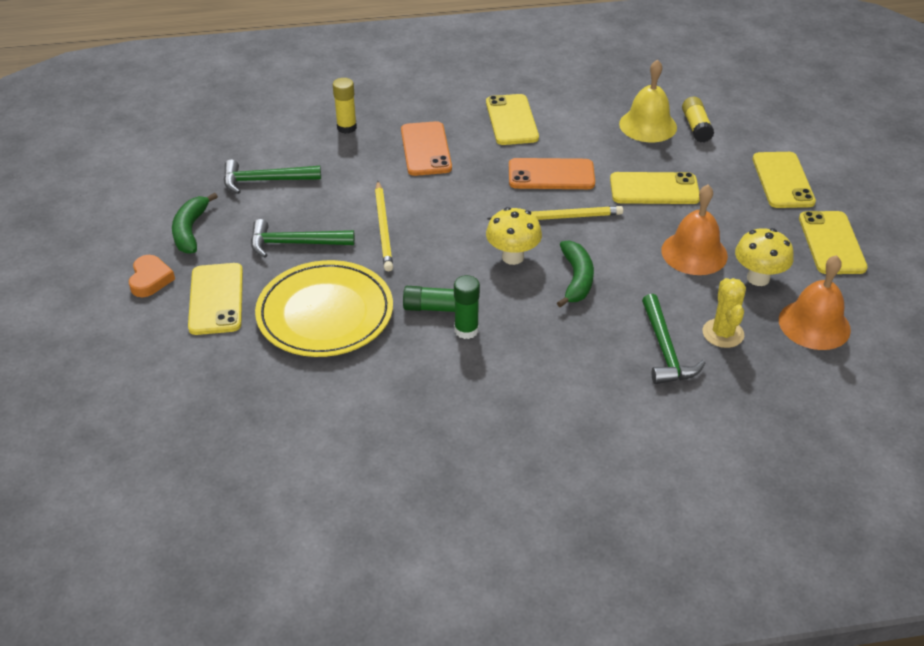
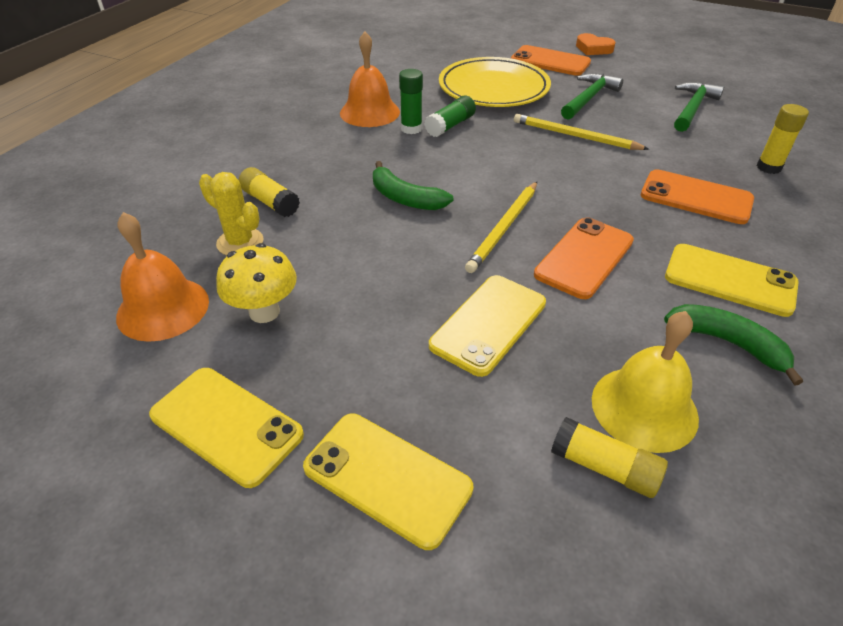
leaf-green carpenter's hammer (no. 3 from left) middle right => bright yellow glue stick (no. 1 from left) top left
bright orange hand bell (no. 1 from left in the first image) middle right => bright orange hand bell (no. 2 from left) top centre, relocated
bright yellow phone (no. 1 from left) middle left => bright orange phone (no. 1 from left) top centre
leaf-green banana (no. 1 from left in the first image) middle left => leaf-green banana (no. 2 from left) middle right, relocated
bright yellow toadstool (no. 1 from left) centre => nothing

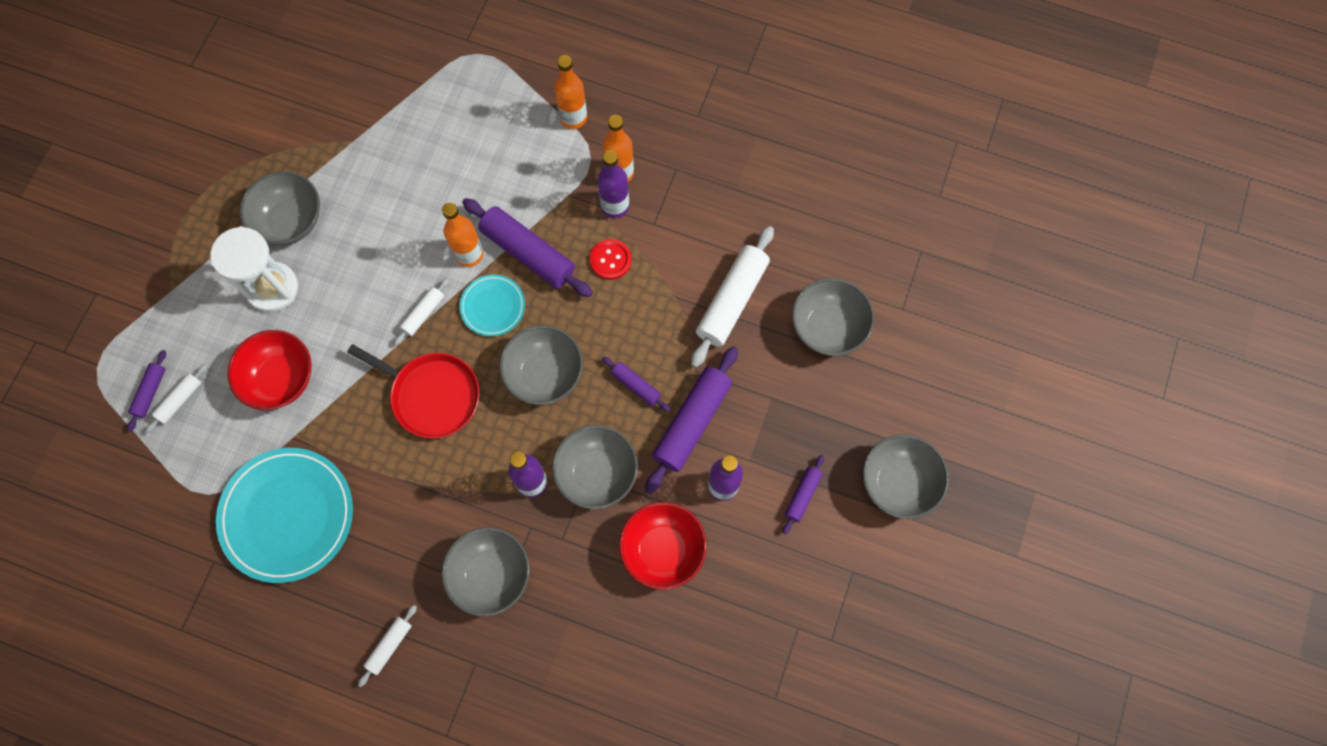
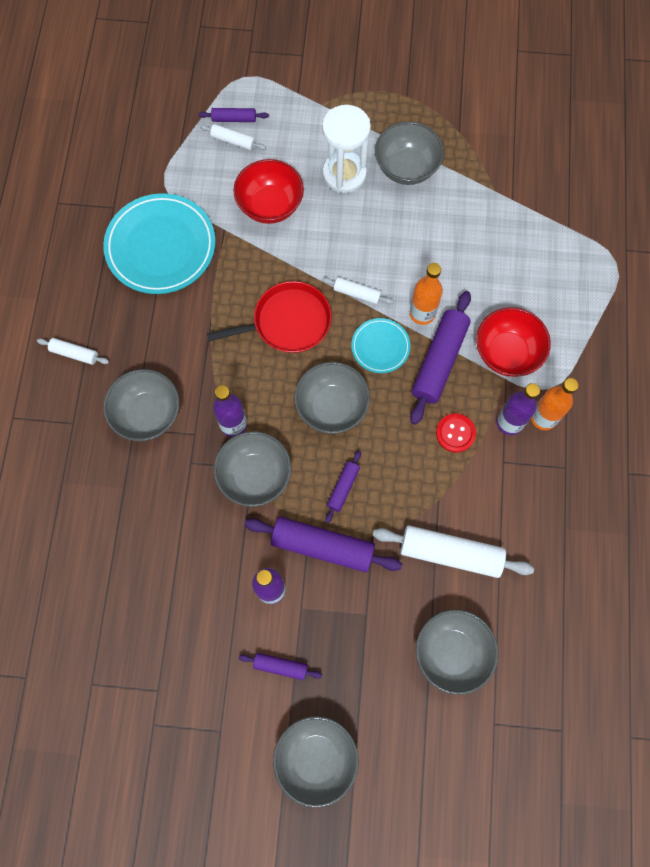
red frying pan middle left => red frying pan centre, 120 degrees counterclockwise
red serving bowl (no. 2 from left) bottom centre => red serving bowl (no. 2 from left) middle right, relocated
bright orange drink bottle (no. 2 from left) top centre => nothing

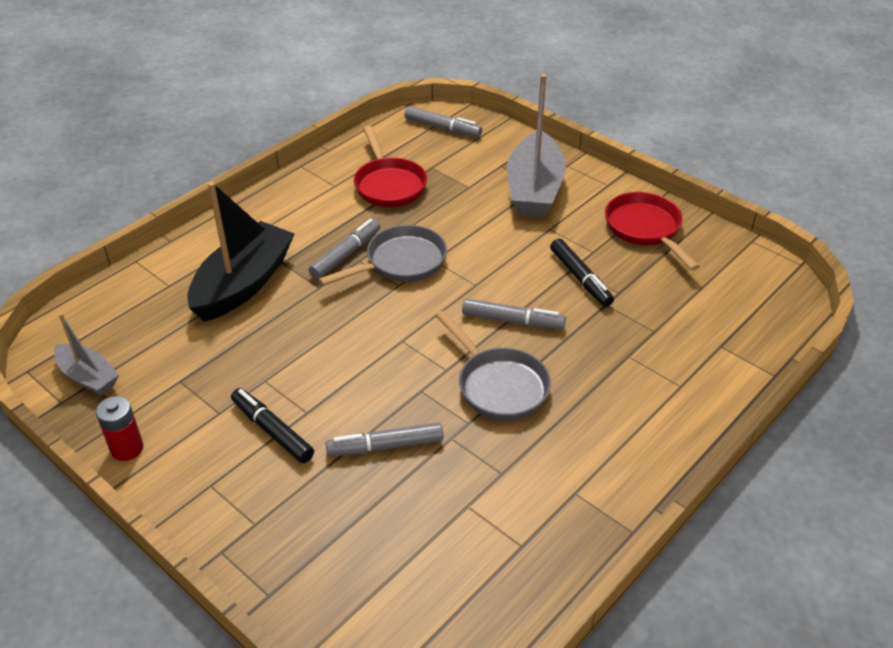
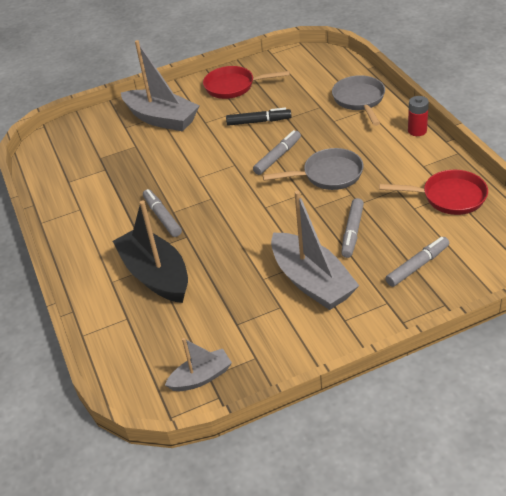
ebony marker (no. 1 from left) middle left => gray boat (no. 3 from left) centre
gray frying pan (no. 1 from left in the first image) centre => gray frying pan (no. 2 from left) top right, relocated
red frying pan (no. 1 from left in the first image) top centre => red frying pan (no. 2 from left) middle right, relocated
gray marker (no. 3 from left in the first image) top centre => gray marker (no. 4 from left) middle right, relocated
red battery middle left => red battery top right, relocated

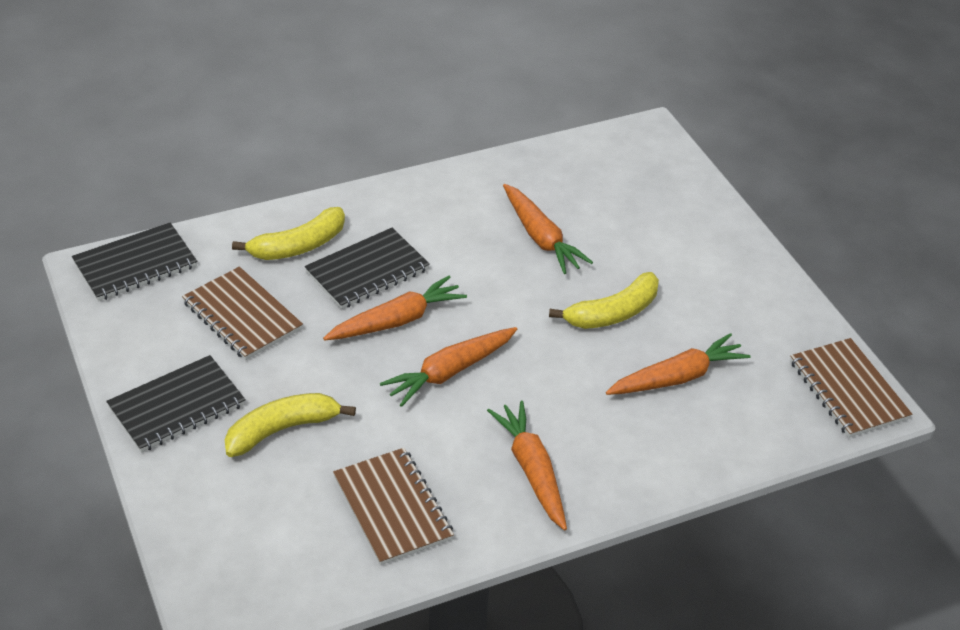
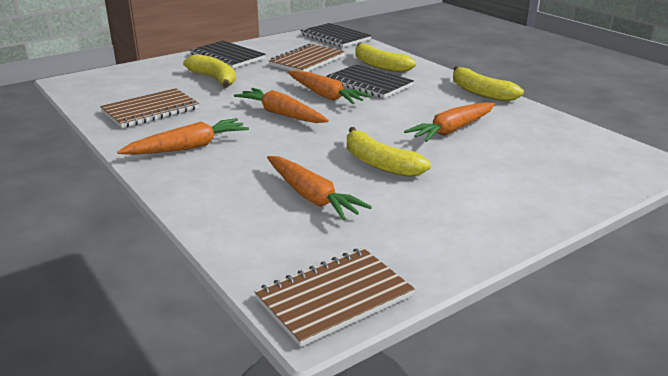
nothing => bright yellow banana (no. 4 from left) top right

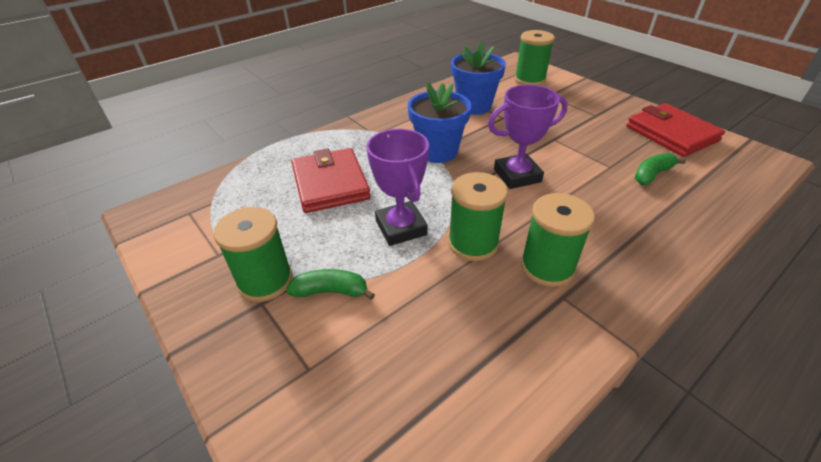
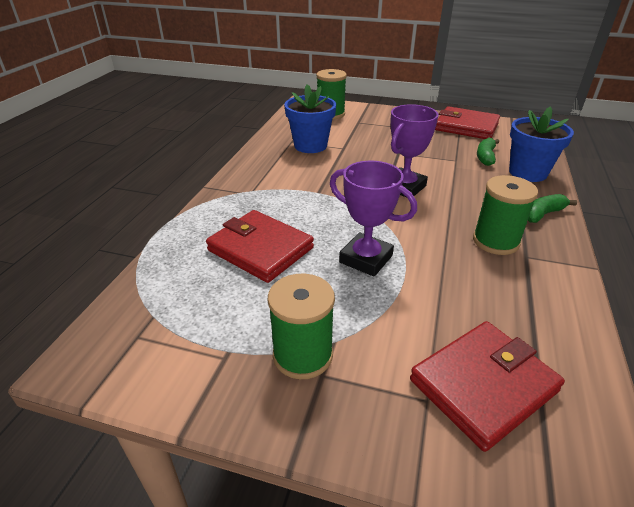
nothing => red billfold (no. 3 from left) bottom right
blue flower pot (no. 1 from left in the first image) top centre => blue flower pot (no. 2 from left) top right, relocated
leaf-green banana (no. 1 from left in the first image) centre => leaf-green banana (no. 2 from left) middle right, relocated
leaf-green spool (no. 2 from left) centre => nothing

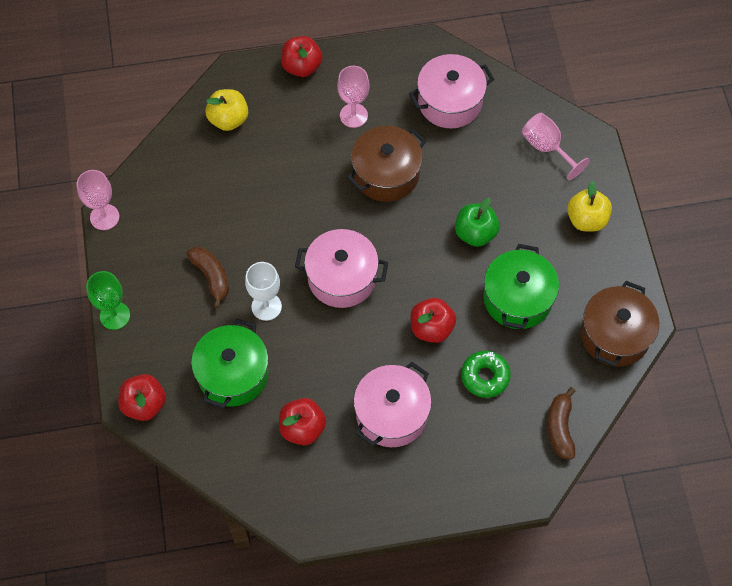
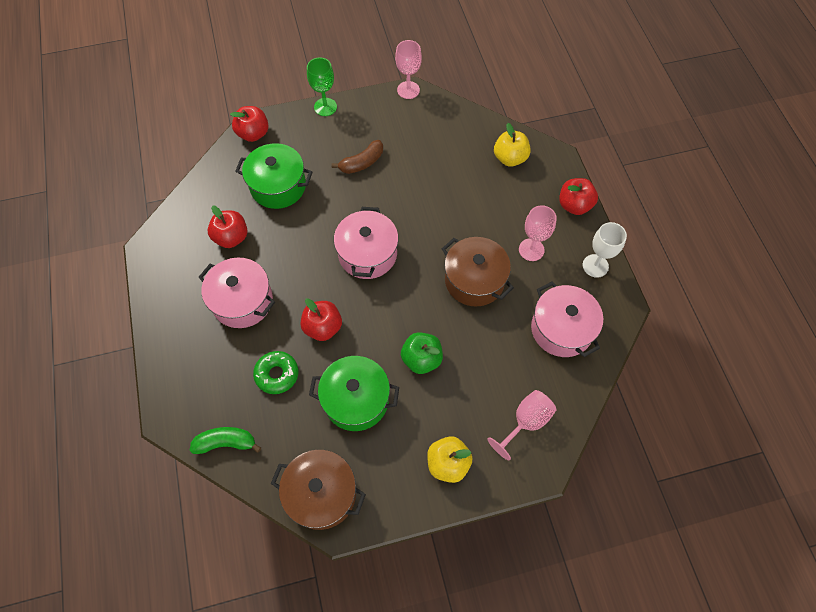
russet banana (no. 2 from left) bottom right => leaf-green banana bottom left
pure white goblet centre => pure white goblet middle right, relocated

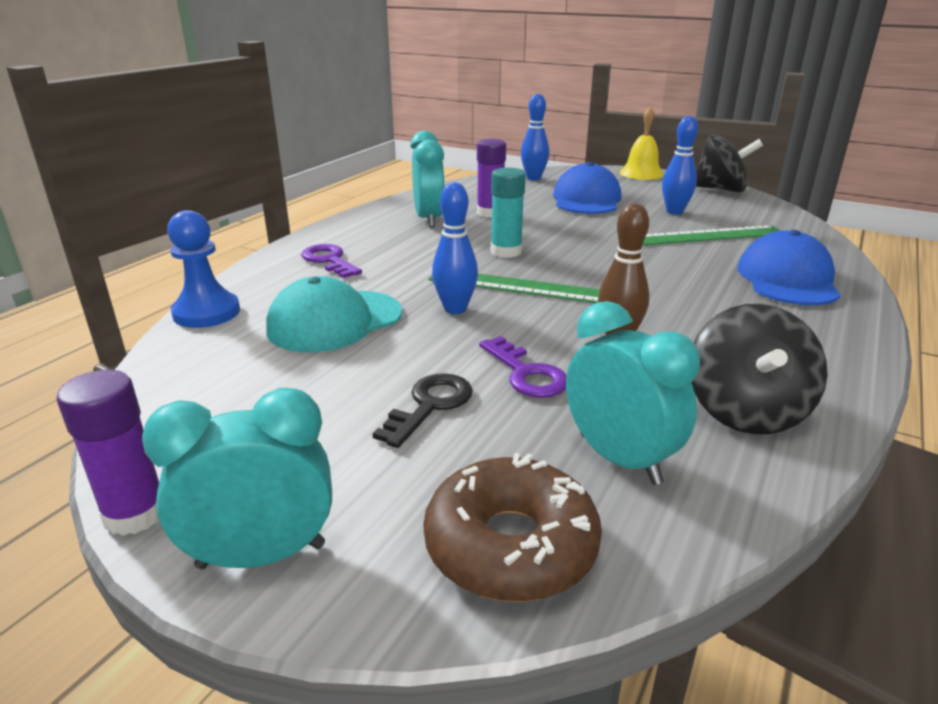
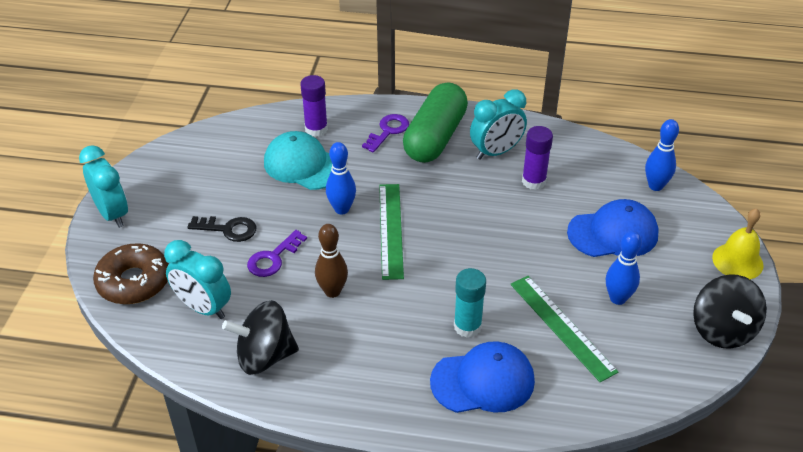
aqua clock (no. 3 from left in the first image) middle right => aqua clock (no. 2 from left) middle left, 90 degrees clockwise
royal purple glue stick (no. 1 from left) middle left => royal purple glue stick (no. 1 from left) top centre, relocated
nothing => leaf-green capsule top centre
aqua glue stick top centre => aqua glue stick bottom centre, relocated
blue pawn middle left => nothing

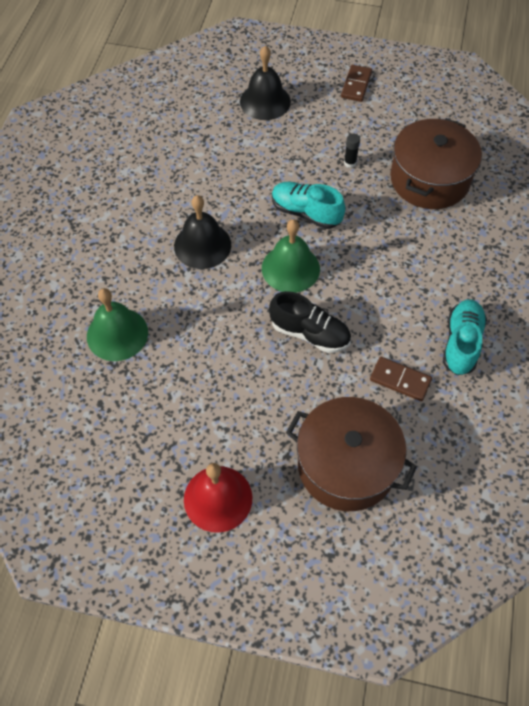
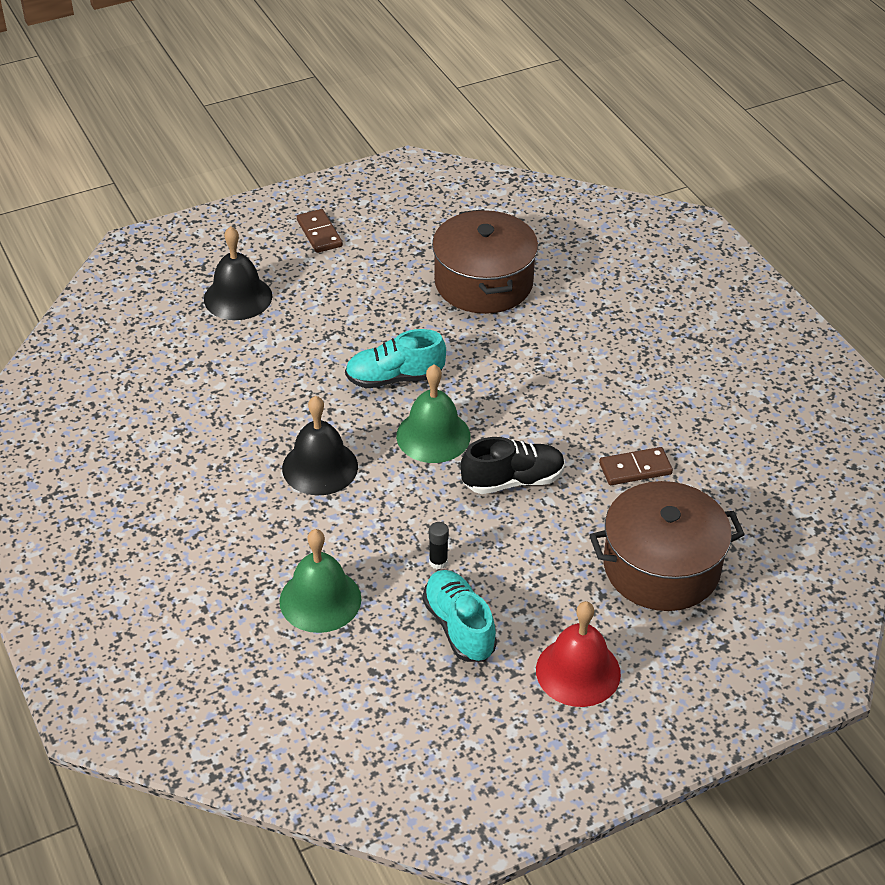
aqua shoe (no. 2 from left) middle right => aqua shoe (no. 2 from left) bottom centre, relocated
ebony glue stick top centre => ebony glue stick centre, relocated

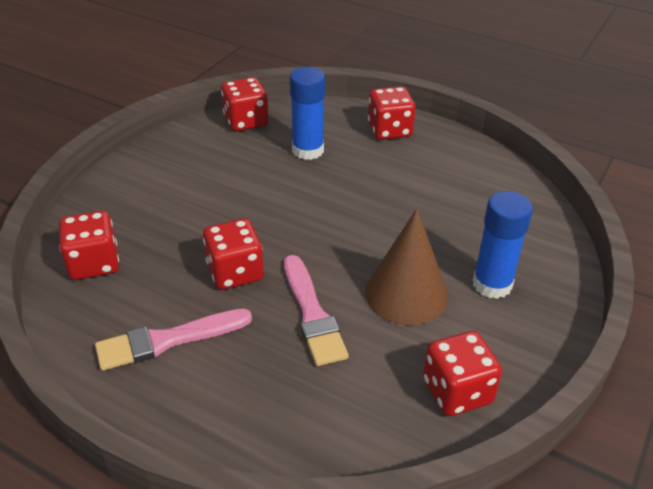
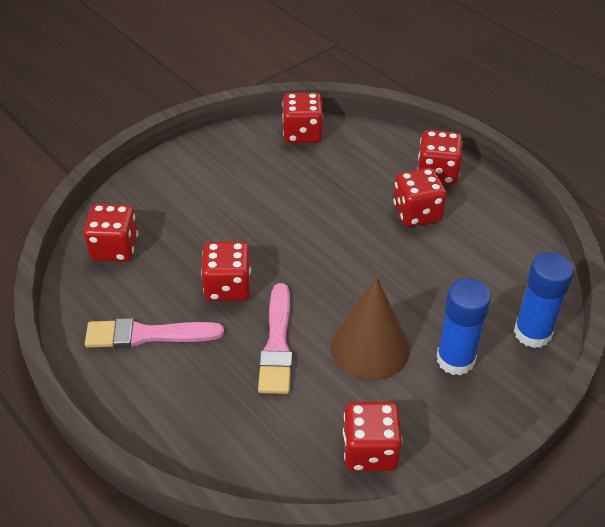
nothing => red game die (no. 5 from left) middle right
blue glue stick (no. 1 from left in the first image) top centre => blue glue stick (no. 2 from left) middle right, relocated

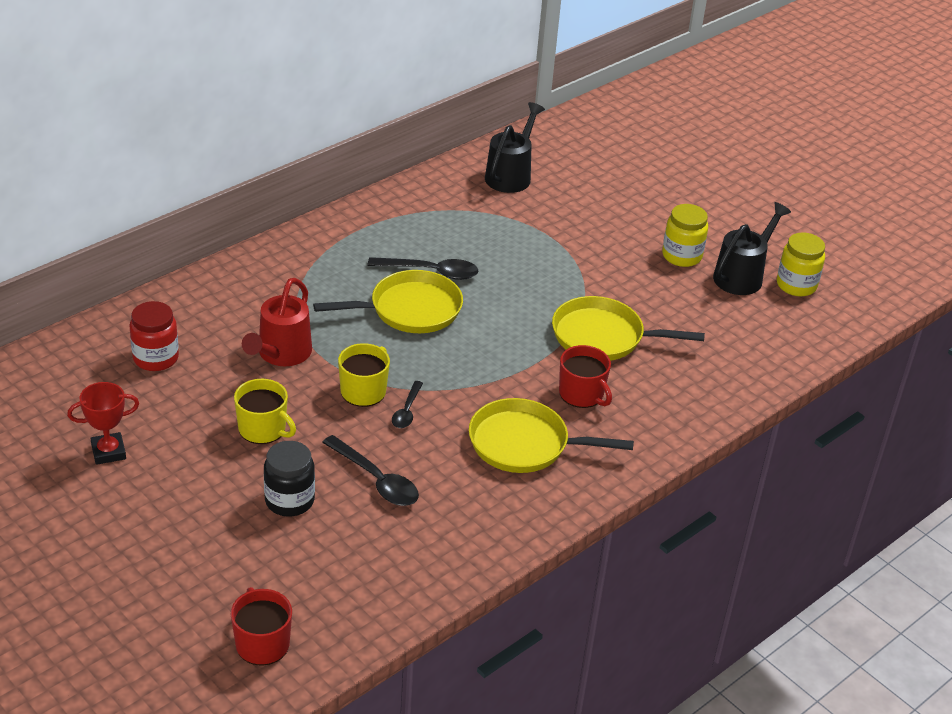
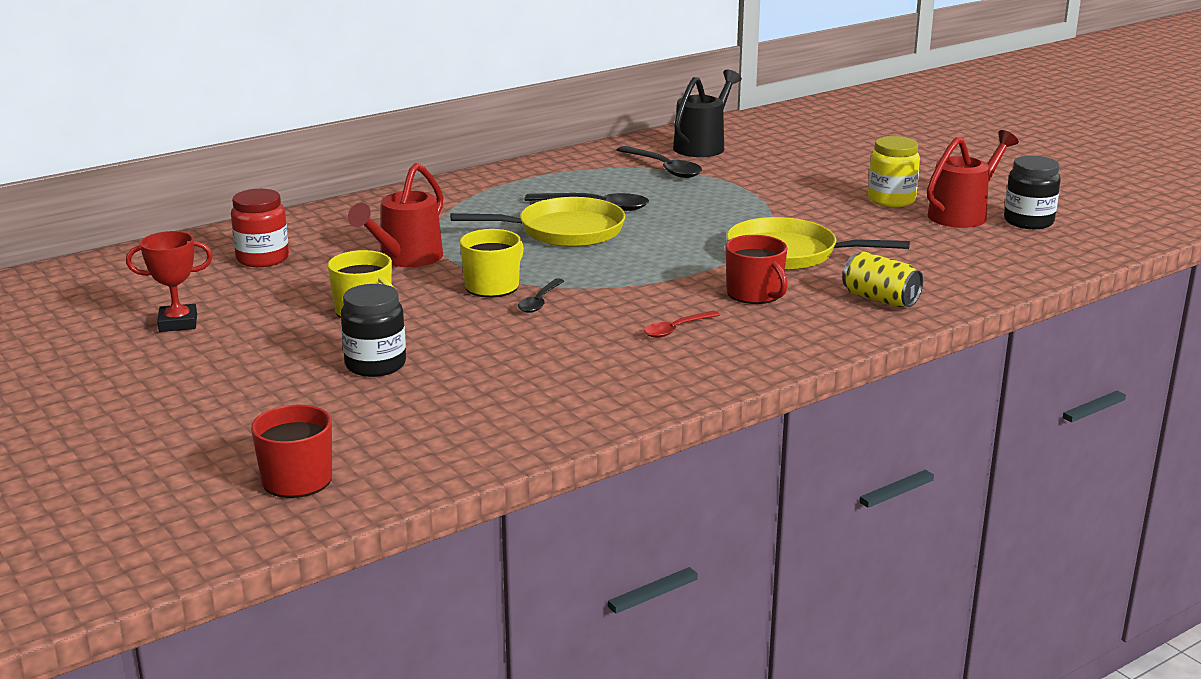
ebony tablespoon (no. 1 from left in the first image) centre => ebony tablespoon (no. 3 from left) top centre, relocated
bright yellow frying pan (no. 2 from left) centre => red tablespoon centre
nothing => bright yellow soda can middle right
ebony sprinkling can (no. 2 from left) middle right => red sprinkling can (no. 2 from left) top right
bright yellow jam jar (no. 2 from left) middle right => ebony jam jar (no. 2 from left) top right

